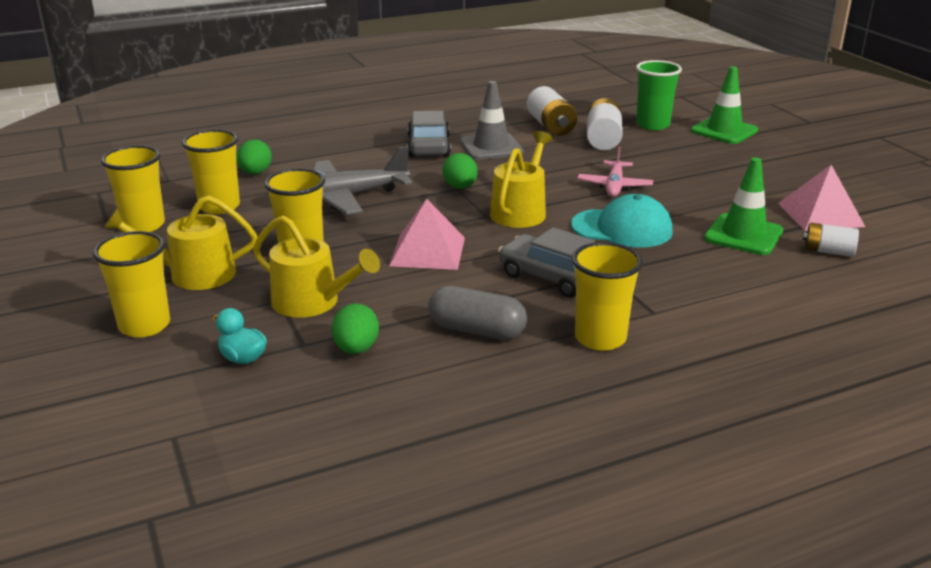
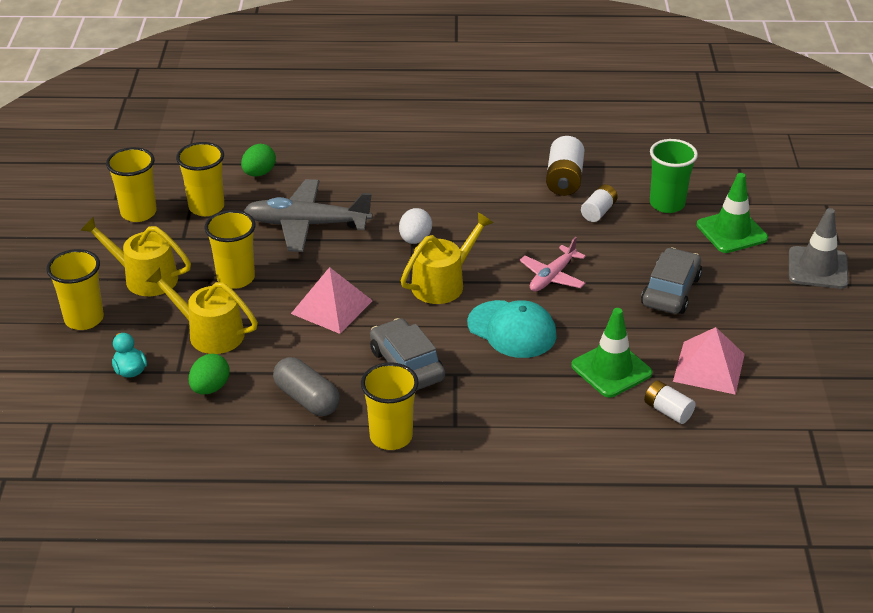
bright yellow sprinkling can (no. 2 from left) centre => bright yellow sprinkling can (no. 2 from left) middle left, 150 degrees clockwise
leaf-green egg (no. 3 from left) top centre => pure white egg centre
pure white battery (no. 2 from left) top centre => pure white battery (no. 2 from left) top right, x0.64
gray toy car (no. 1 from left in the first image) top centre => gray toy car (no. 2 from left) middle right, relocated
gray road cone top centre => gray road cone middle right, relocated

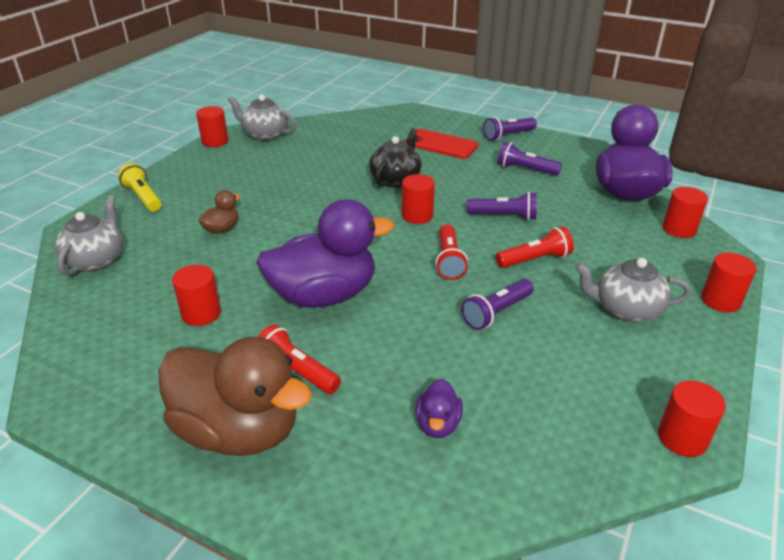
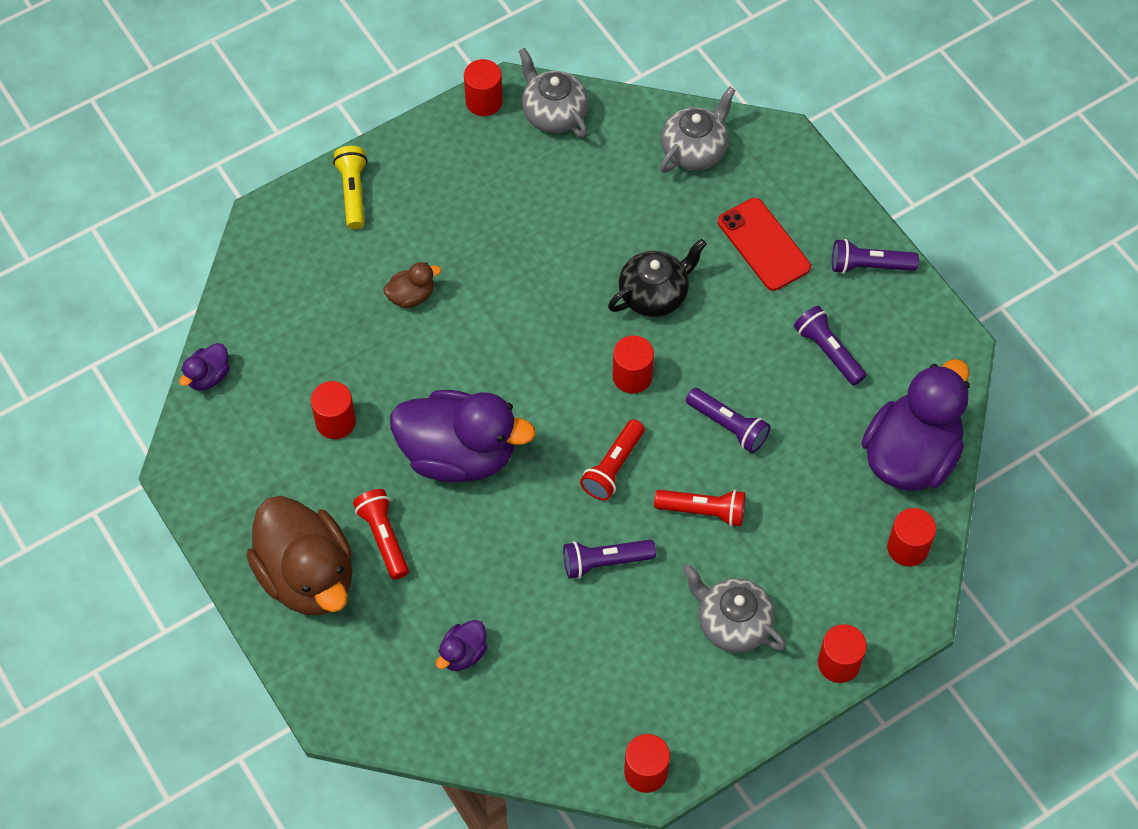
nothing => royal purple duck (no. 1 from left) middle left
gray china teapot (no. 1 from left in the first image) middle left => gray china teapot (no. 2 from left) top centre, relocated

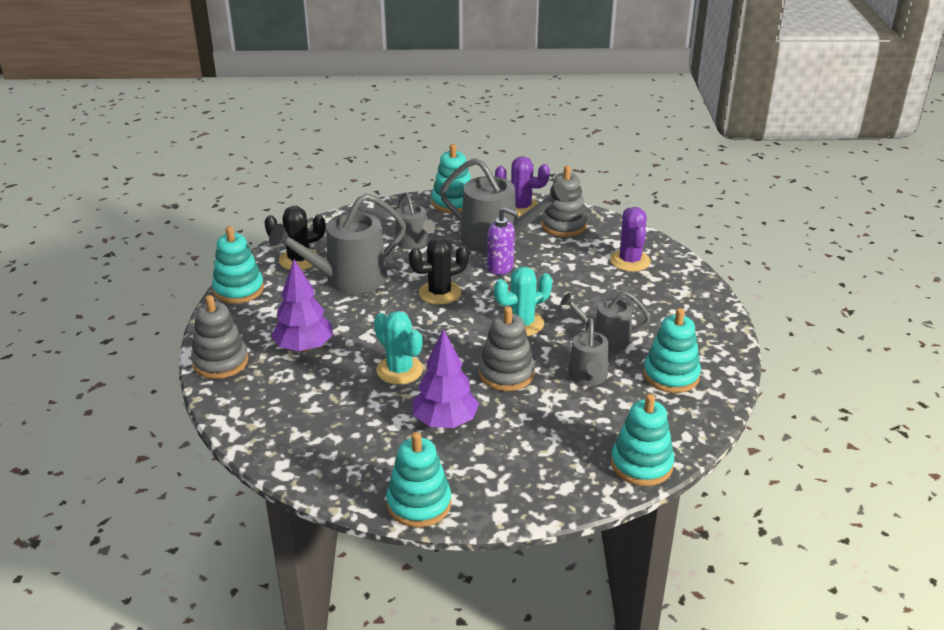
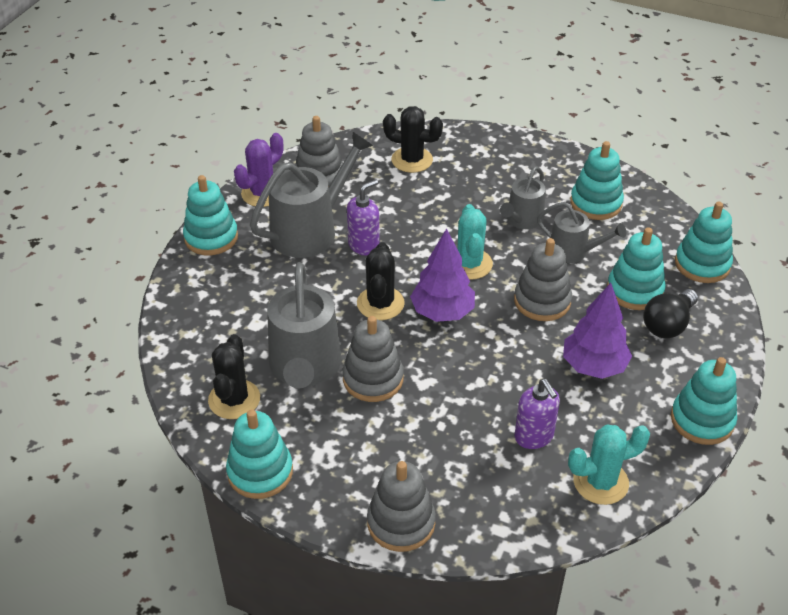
nothing => gray stacking toy (no. 2 from left) centre
royal purple cactus (no. 2 from left) middle right => ebony cactus (no. 3 from left) top centre
royal purple toy tree (no. 1 from left) middle left => royal purple toy tree (no. 1 from left) centre, relocated
nothing => royal purple soap pump (no. 2 from left) bottom right
aqua cactus (no. 1 from left in the first image) centre => aqua cactus (no. 2 from left) bottom right, relocated
nothing => aqua stacking toy (no. 4 from left) middle right
nothing => ebony light bulb middle right
gray sprinkling can (no. 2 from left) centre => nothing

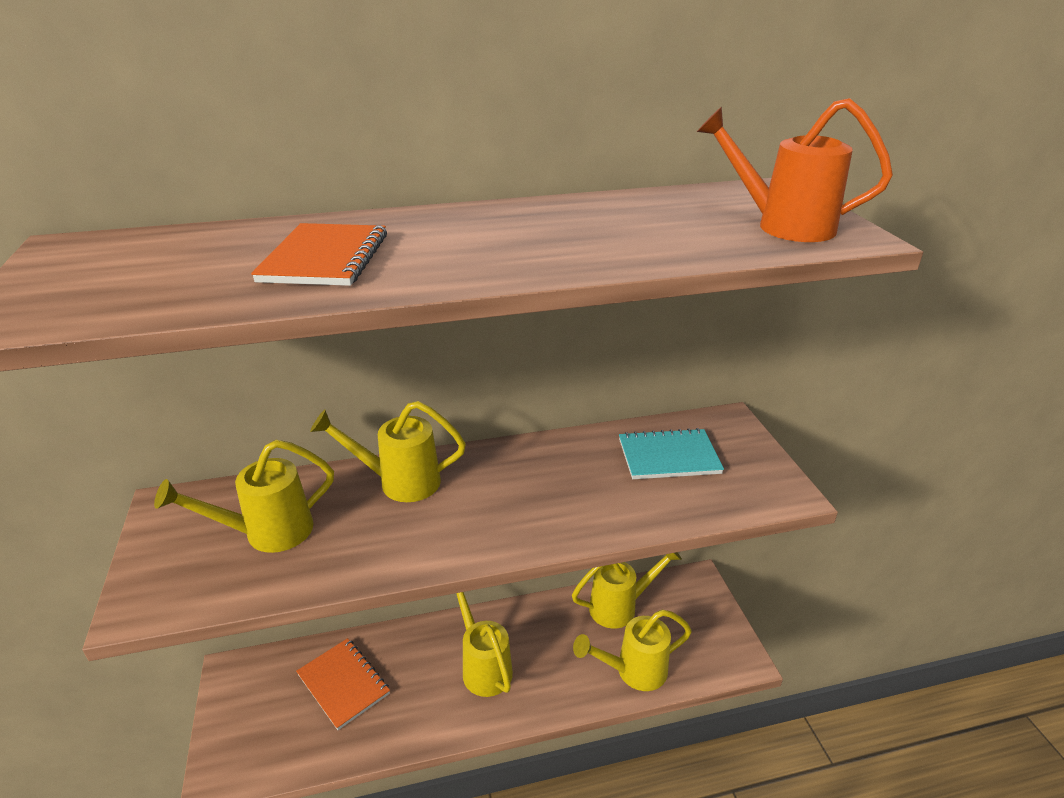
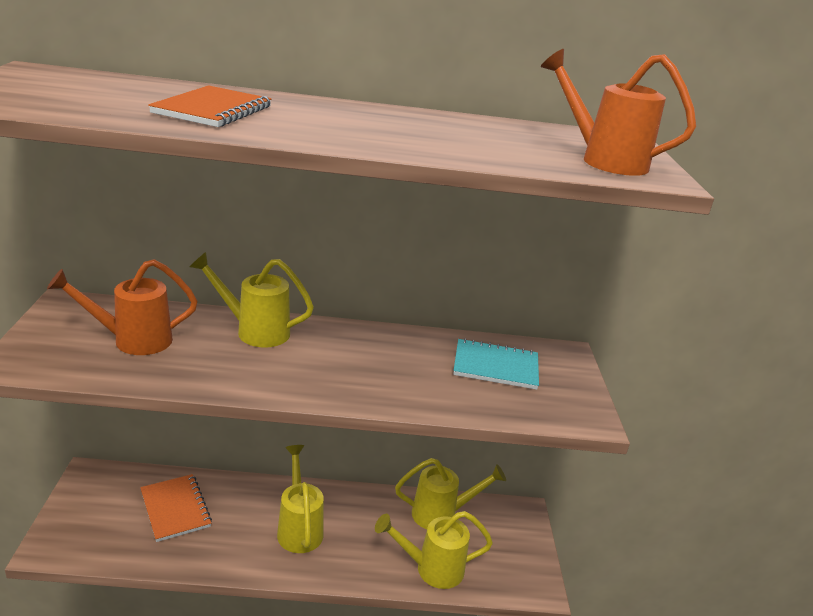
bright yellow sprinkling can (no. 1 from left) middle left => bright orange sprinkling can (no. 1 from left) middle left

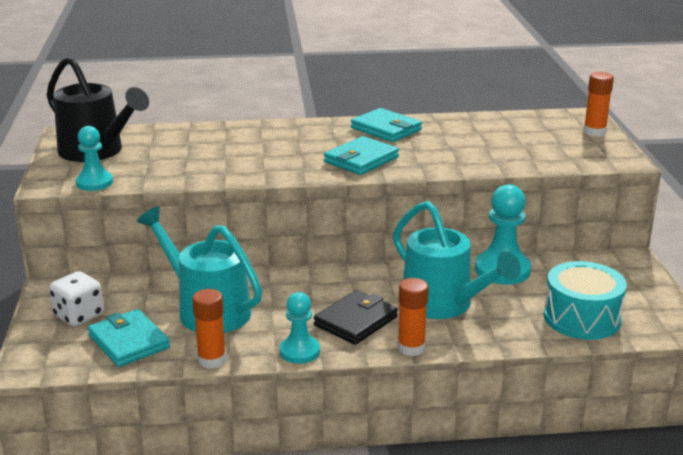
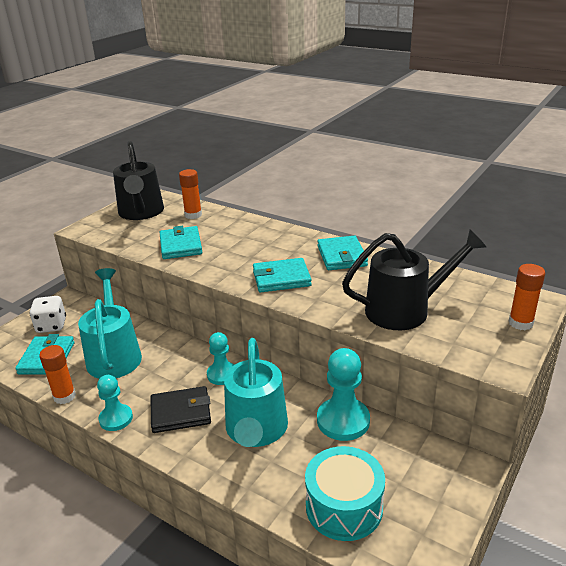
nothing => aqua billfold (no. 2 from left) middle left
bright orange glue stick (no. 2 from left) bottom centre => bright orange glue stick (no. 2 from left) centre, relocated
aqua pawn (no. 1 from left in the first image) middle left => aqua pawn (no. 2 from left) centre, relocated
nothing => ebony sprinkling can (no. 2 from left) middle right

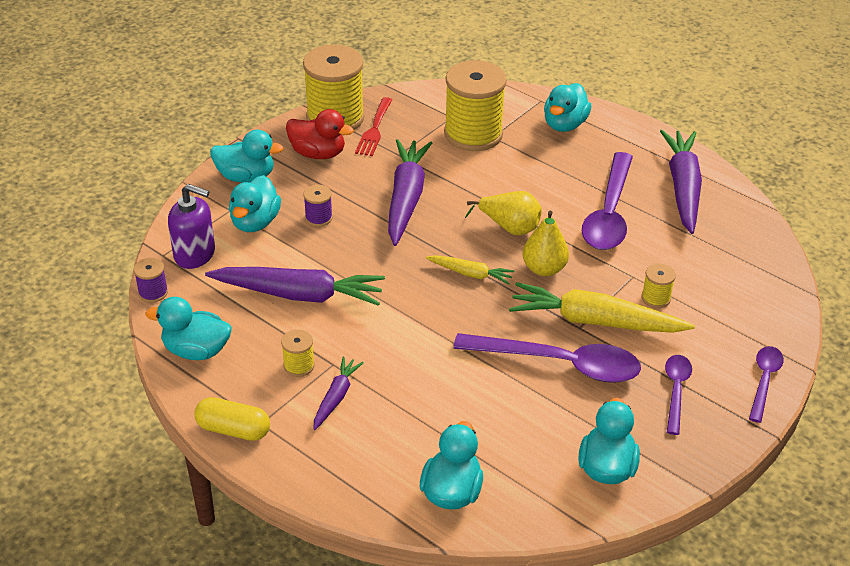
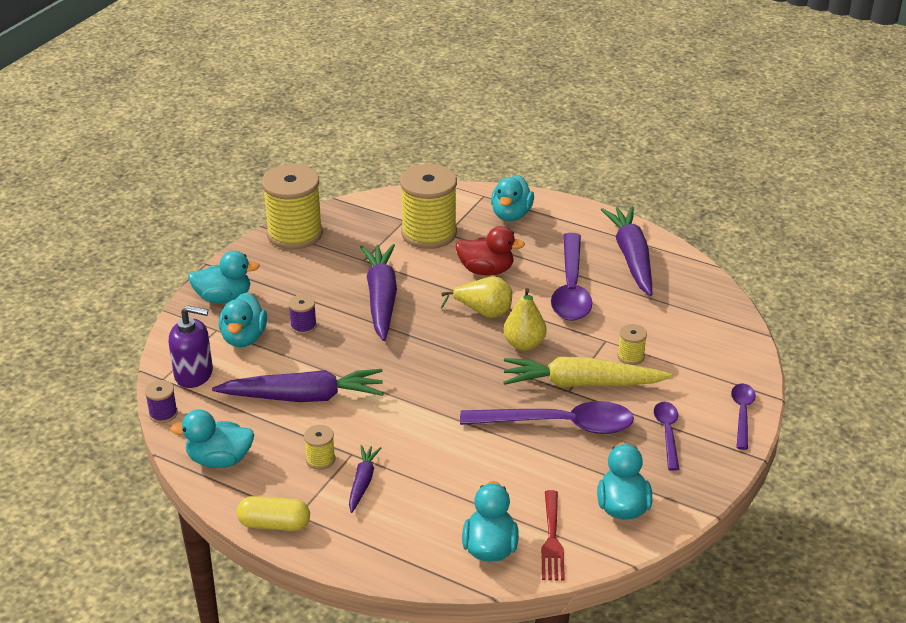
red duck top centre => red duck centre, relocated
red dinner fork top centre => red dinner fork bottom centre, relocated
bright yellow carrot (no. 1 from left) centre => nothing

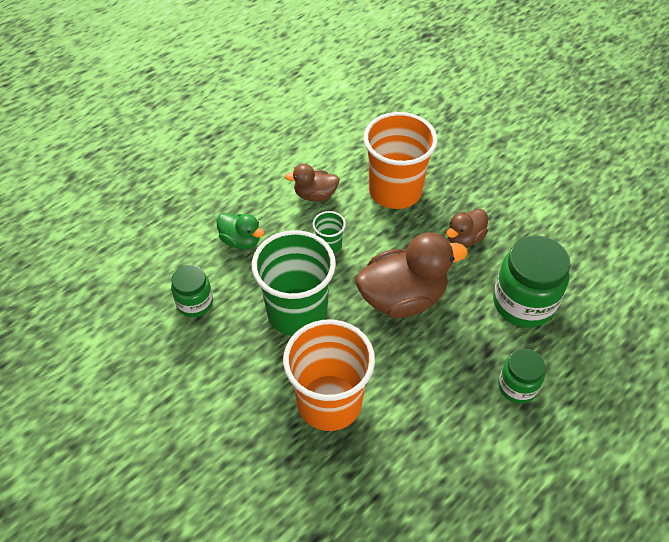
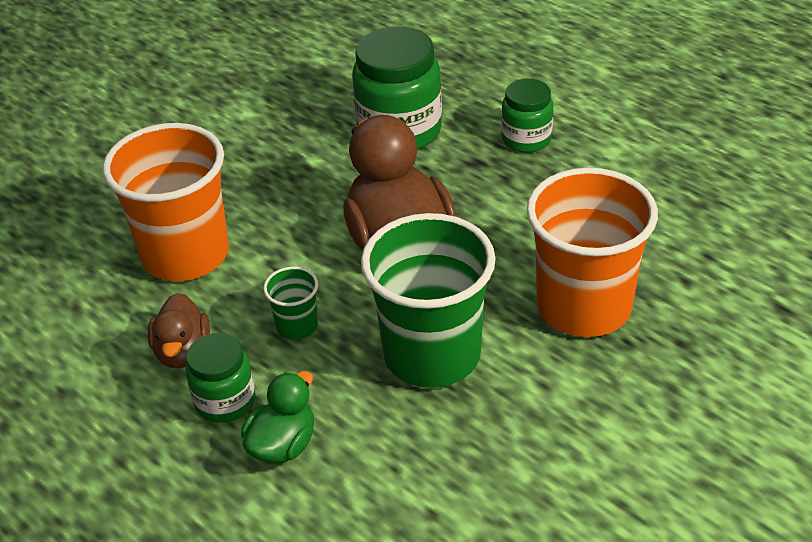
leaf-green jam jar (no. 1 from left) middle left => leaf-green jam jar (no. 1 from left) bottom left, relocated
russet duck (no. 3 from left) middle right => nothing

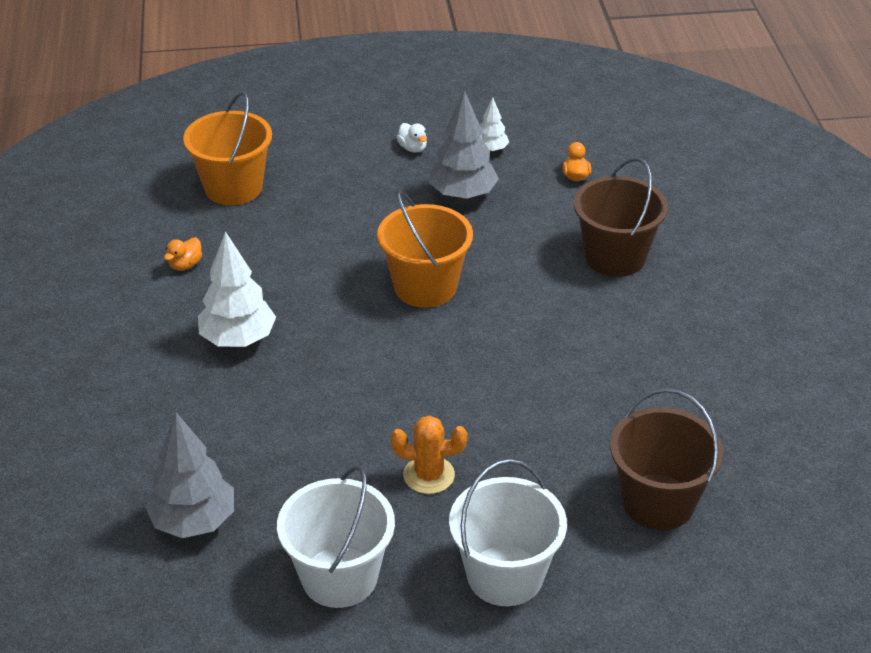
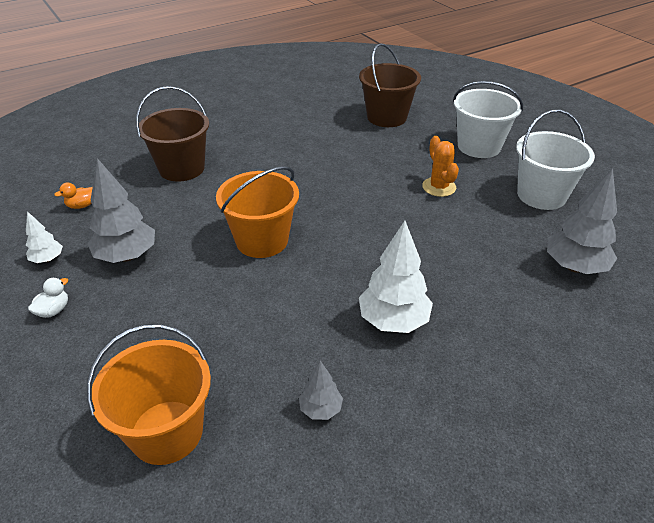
bright orange duck (no. 1 from left) middle left => gray toy tree (no. 2 from left) bottom centre

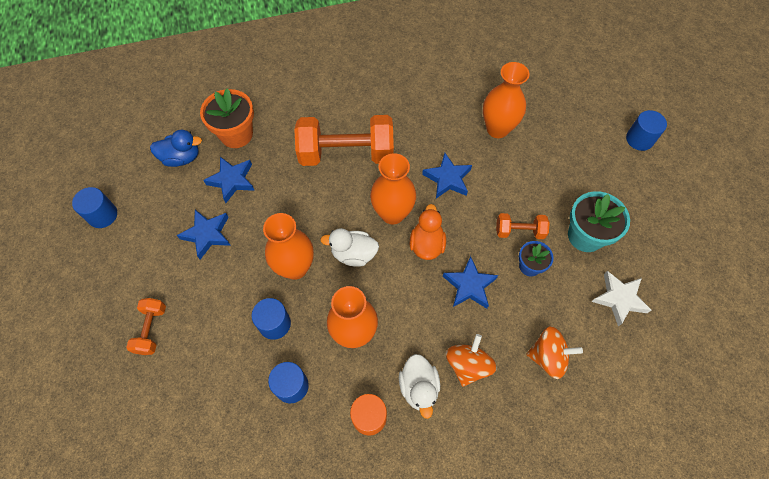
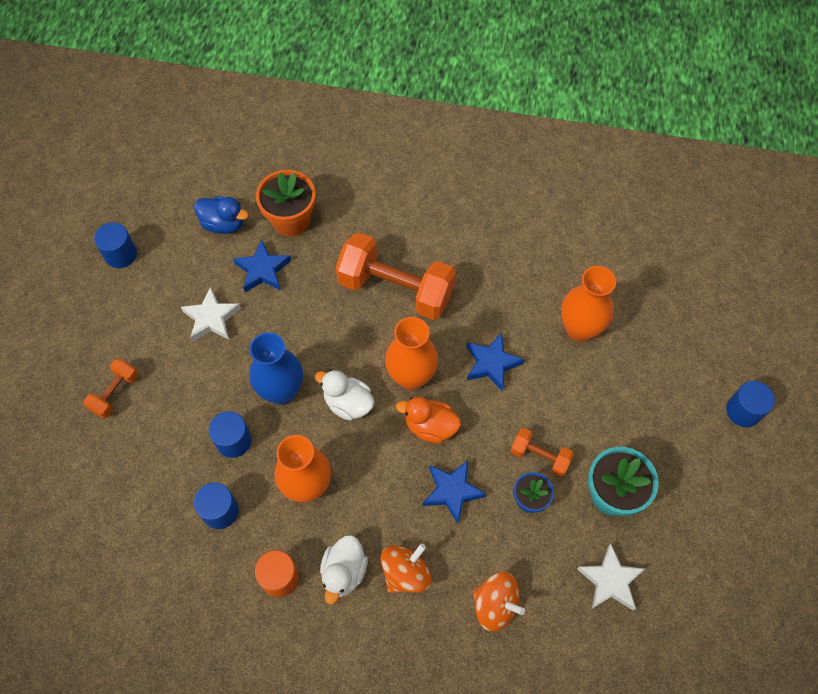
blue five-pointed star (no. 1 from left) middle left => pure white five-pointed star (no. 1 from left) middle left
bright orange tall vase (no. 1 from left) centre => blue tall vase centre
bright orange duck centre, 105 degrees counterclockwise

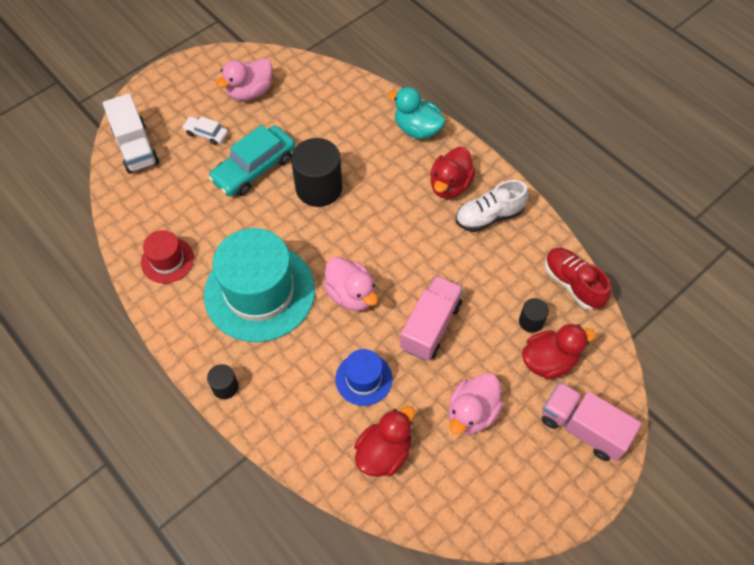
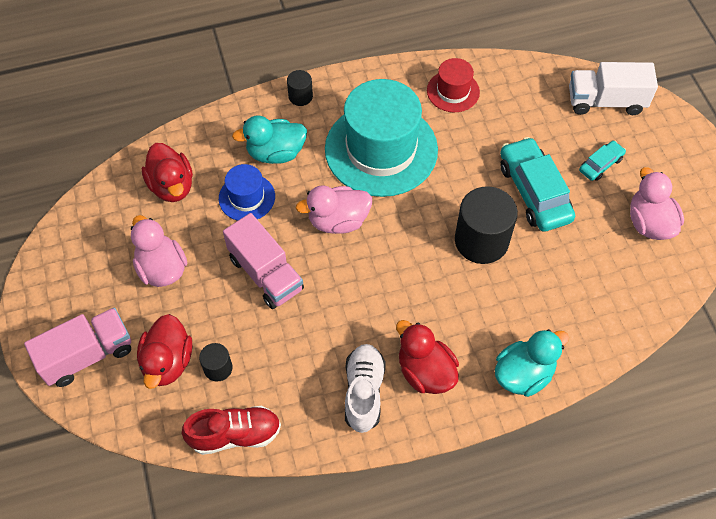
nothing => aqua duck (no. 1 from left) top centre
pure white toy car top left => aqua toy car (no. 2 from left) top right

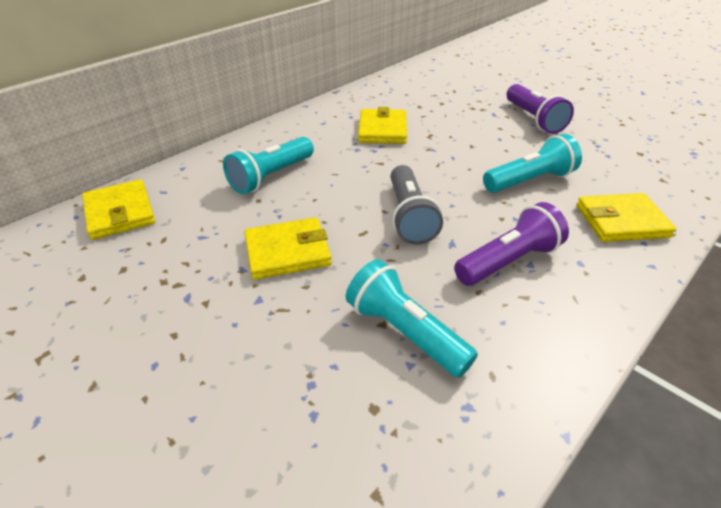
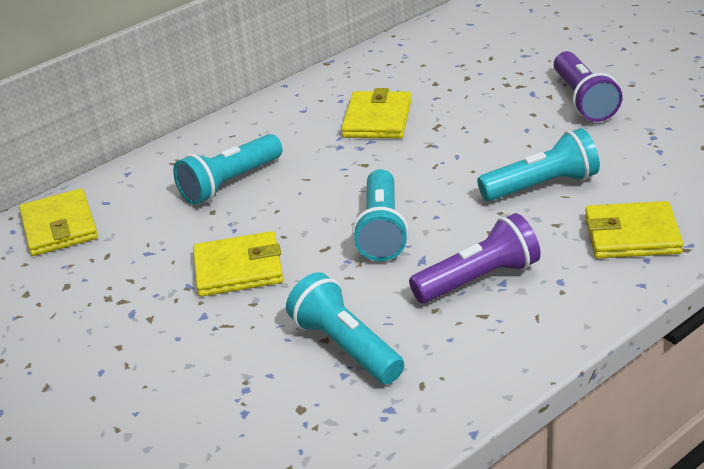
gray flashlight centre => aqua flashlight (no. 3 from left) centre

